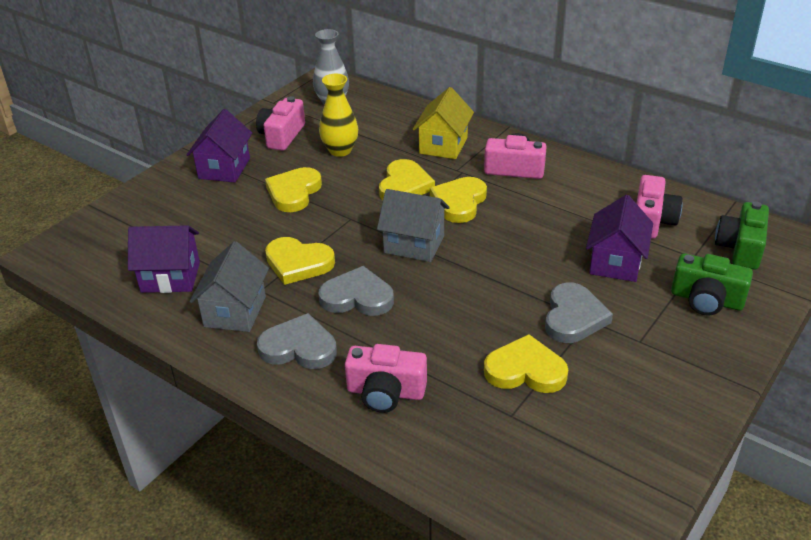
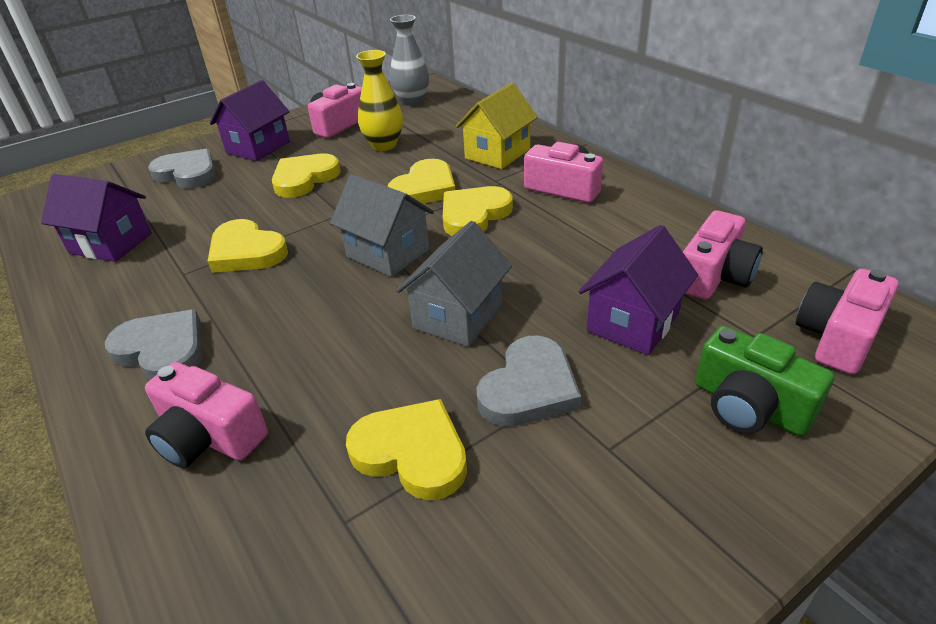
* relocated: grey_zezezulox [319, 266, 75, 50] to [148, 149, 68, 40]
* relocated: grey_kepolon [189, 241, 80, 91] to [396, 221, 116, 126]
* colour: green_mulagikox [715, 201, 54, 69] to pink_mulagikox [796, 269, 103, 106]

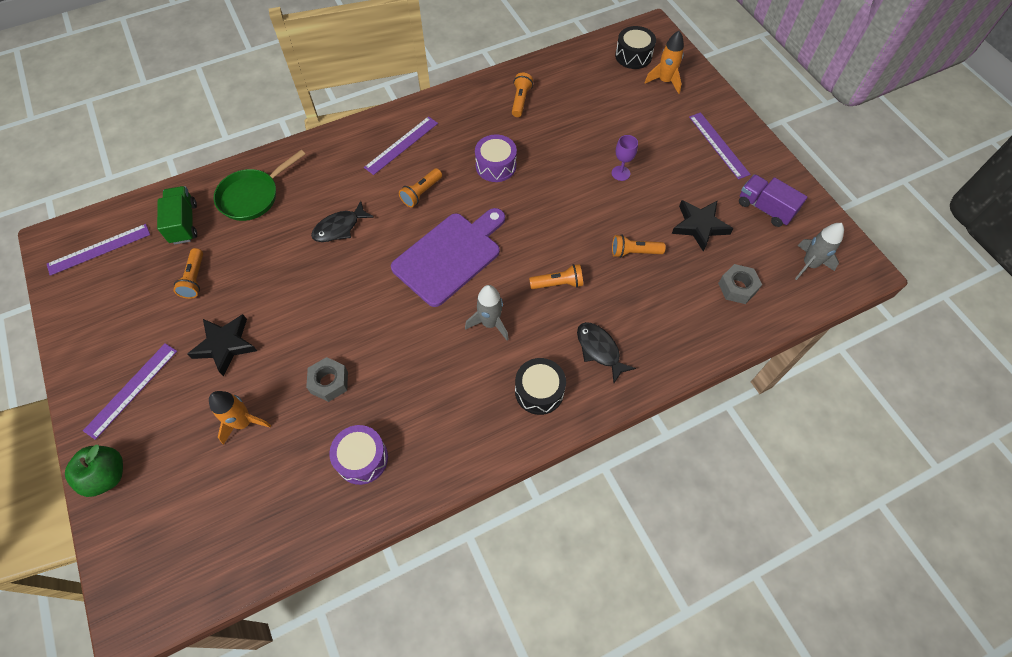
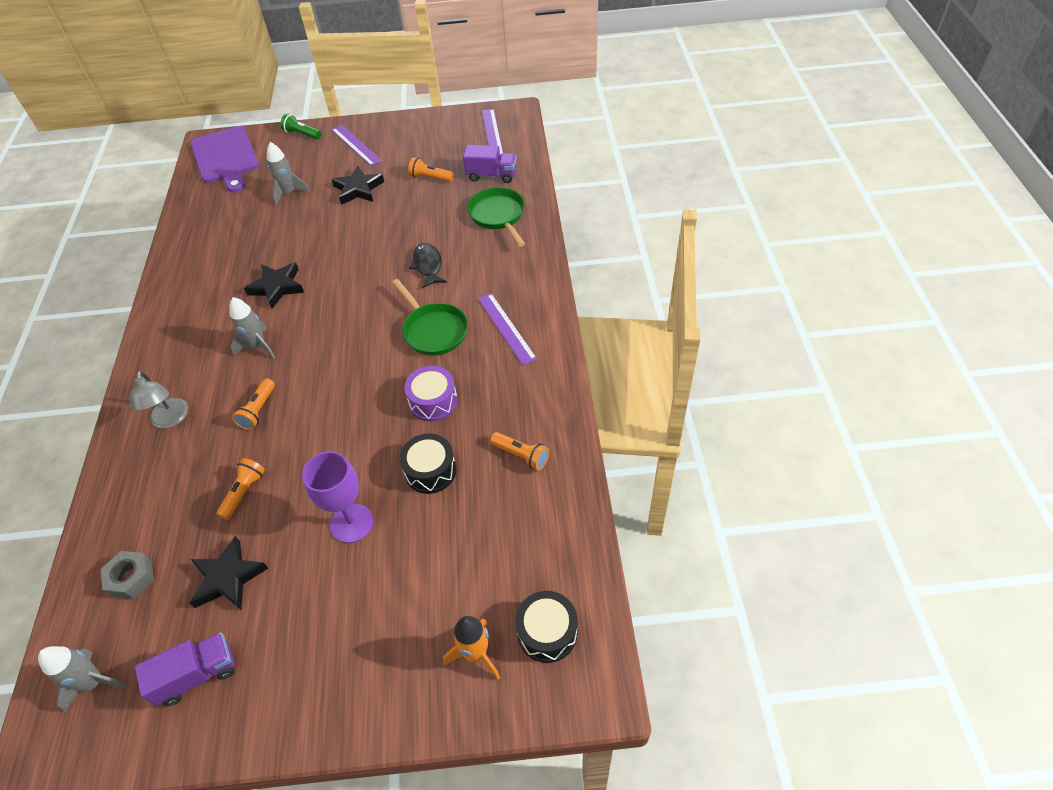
* exchanged: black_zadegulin [577, 322, 59, 61] to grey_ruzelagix [130, 371, 58, 58]
* relocated: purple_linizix [391, 208, 114, 99] to [190, 126, 69, 67]
* appeared: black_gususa [244, 262, 60, 47]
* colour: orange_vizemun [209, 391, 62, 54] to grey_vizemun [267, 142, 43, 64]
* exchanged: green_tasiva [65, 445, 58, 52] to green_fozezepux [280, 114, 41, 26]
* size: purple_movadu [611, 135, 27, 46] = [302, 451, 71, 92] x1.74
* exchanged: orange_fozezepux [399, 168, 43, 39] to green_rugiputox [392, 279, 76, 77]
* relocated: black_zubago [515, 358, 51, 57] to [400, 433, 56, 61]
* colour: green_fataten [157, 186, 40, 59] to purple_fataten [463, 145, 54, 38]
* missing: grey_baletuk [306, 357, 42, 45]
* missing: purple_zubago [329, 425, 59, 60]
* missing: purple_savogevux [689, 112, 62, 68]

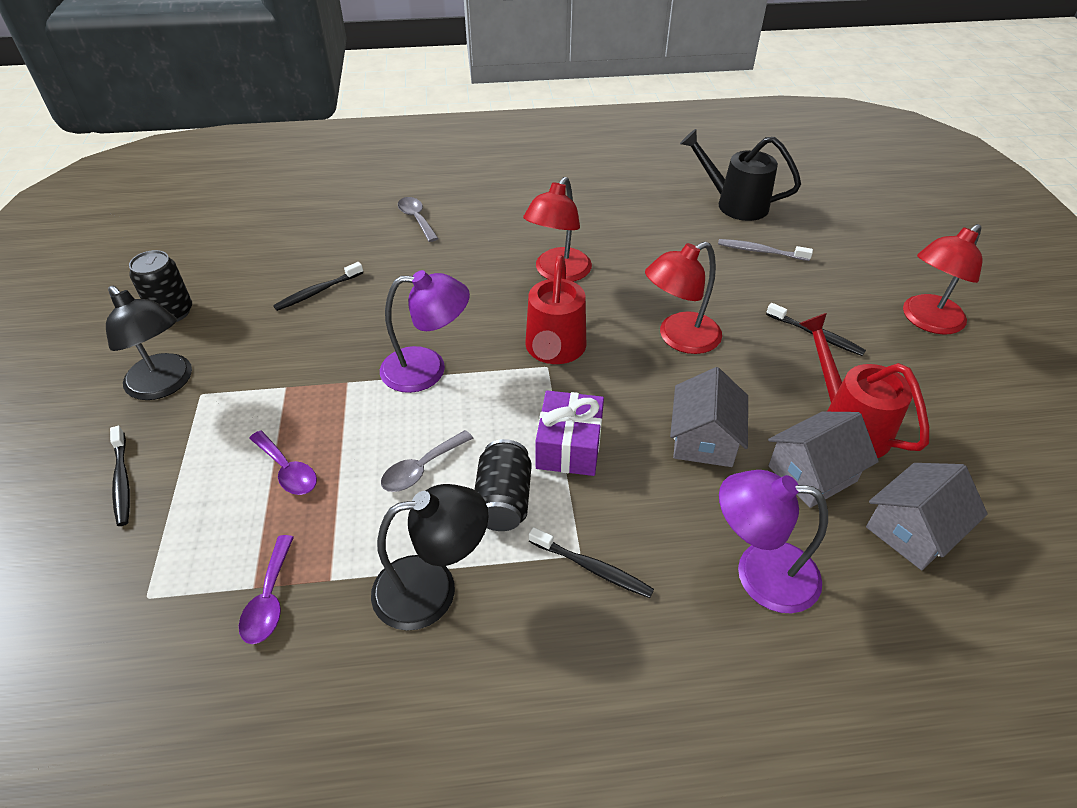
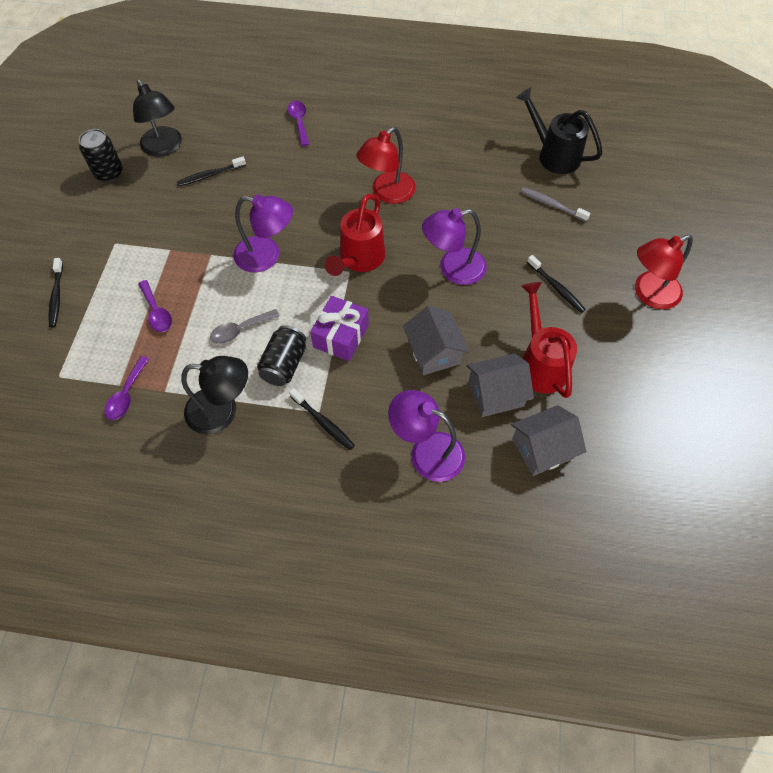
* relocated: black_ruzelagix [106, 286, 86, 114] to [133, 79, 49, 78]
* colour: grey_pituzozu [398, 197, 40, 45] to purple_pituzozu [287, 101, 22, 45]
* spun: grey_kepolon [670, 367, 78, 100] = [403, 306, 66, 69] 45 degrees counterclockwise
* colour: red_ruzelagix [645, 242, 77, 112] to purple_ruzelagix [422, 208, 65, 77]

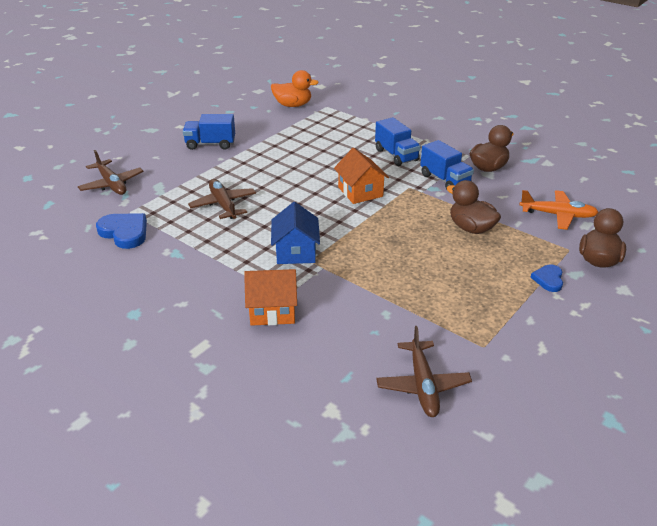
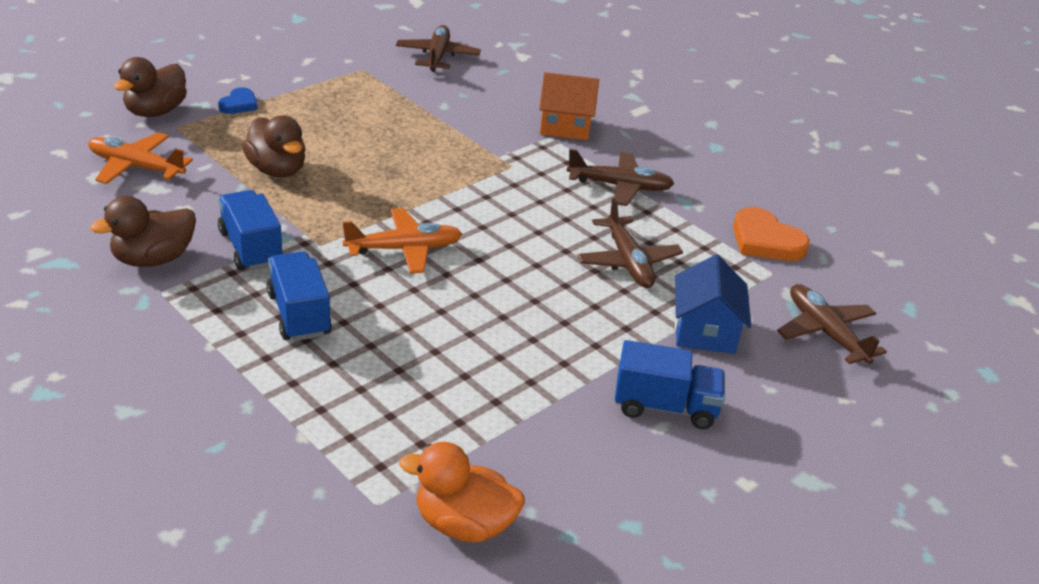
* exchanged: orange_kepolon [334, 148, 55, 56] to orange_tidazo [343, 208, 119, 66]
* appeared: brown_tidazo [567, 149, 107, 57]
* relocated: blue_kepolon [271, 202, 49, 62] to [675, 254, 76, 100]
* colour: blue_zezezulox [96, 213, 51, 36] to orange_zezezulox [733, 207, 77, 54]

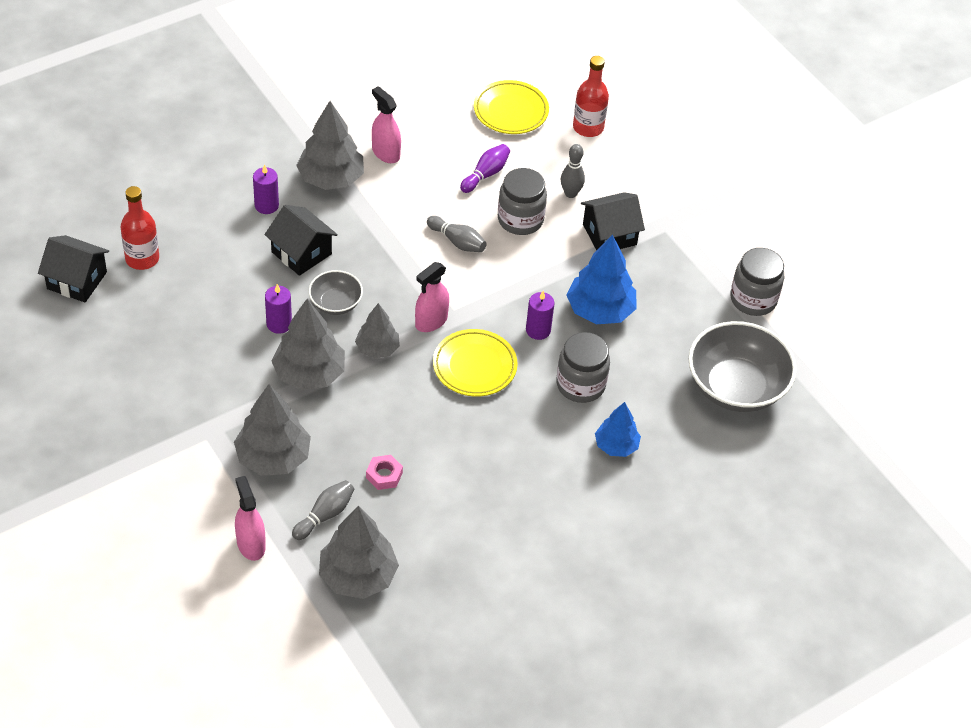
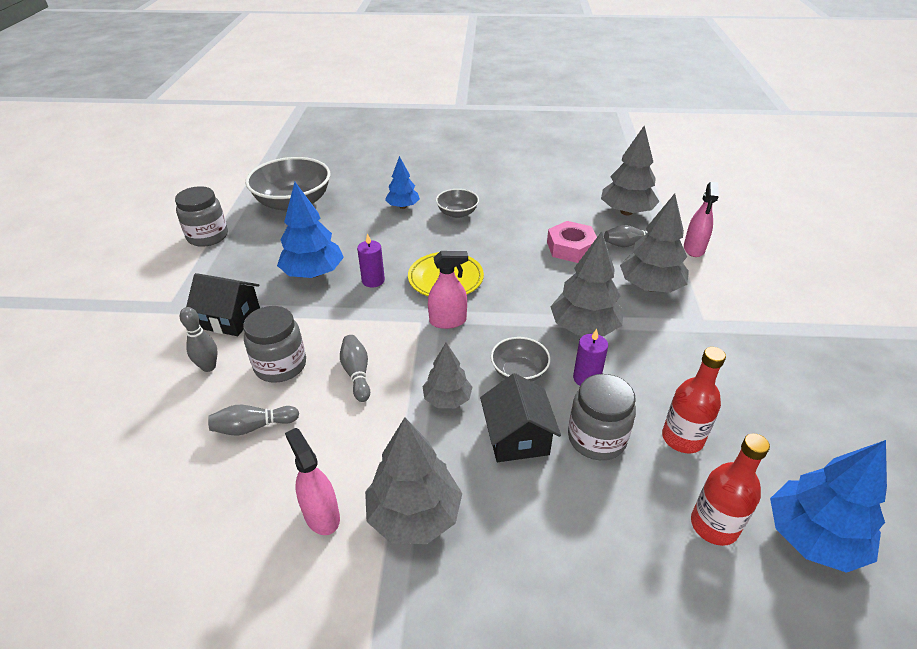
* colour: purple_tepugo [460, 144, 50, 49] to grey_tepugo [208, 405, 91, 31]
* spun: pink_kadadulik [372, 86, 29, 77] = [285, 428, 55, 107] 150 degrees clockwise
* relocated: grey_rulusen [355, 303, 45, 55] to [422, 342, 50, 66]
* appeared: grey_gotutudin [436, 189, 43, 29]
* size: pink_baletuk [366, 455, 37, 35] = [547, 221, 50, 42] x1.72
* relocated: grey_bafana [556, 332, 54, 71] to [568, 374, 68, 86]
* relocated: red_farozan [573, 56, 36, 81] to [662, 347, 64, 106]
* exchanged: black_kepolon [38, 235, 71, 67] to blue_rulusen [770, 440, 117, 133]
* missing: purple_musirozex [253, 164, 26, 50]
* missing: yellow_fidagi [474, 80, 75, 54]

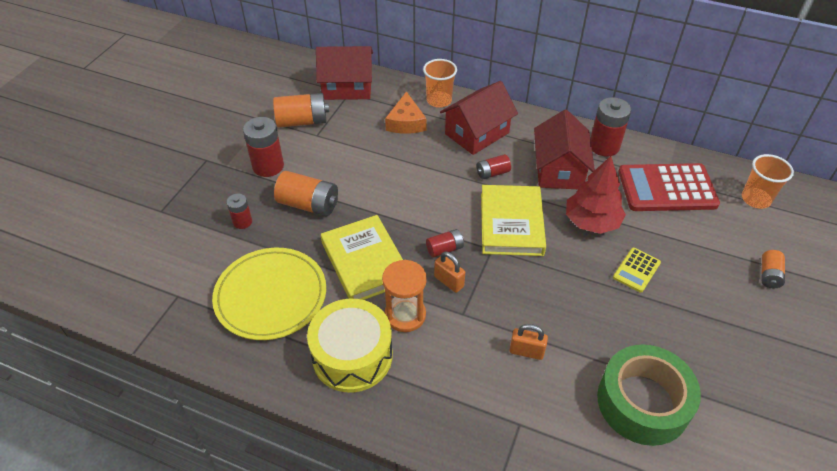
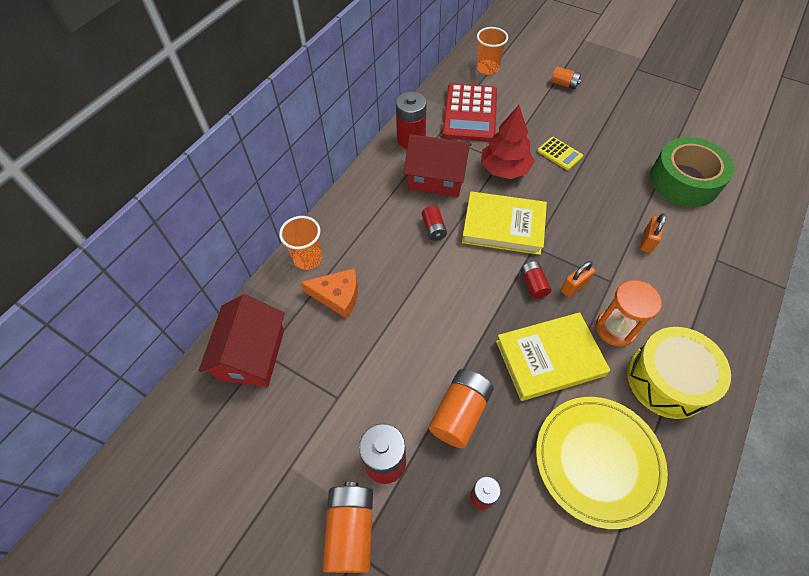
* relocated: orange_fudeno [273, 93, 56, 35] to [323, 482, 50, 91]
* missing: red_kepolon [440, 81, 78, 74]

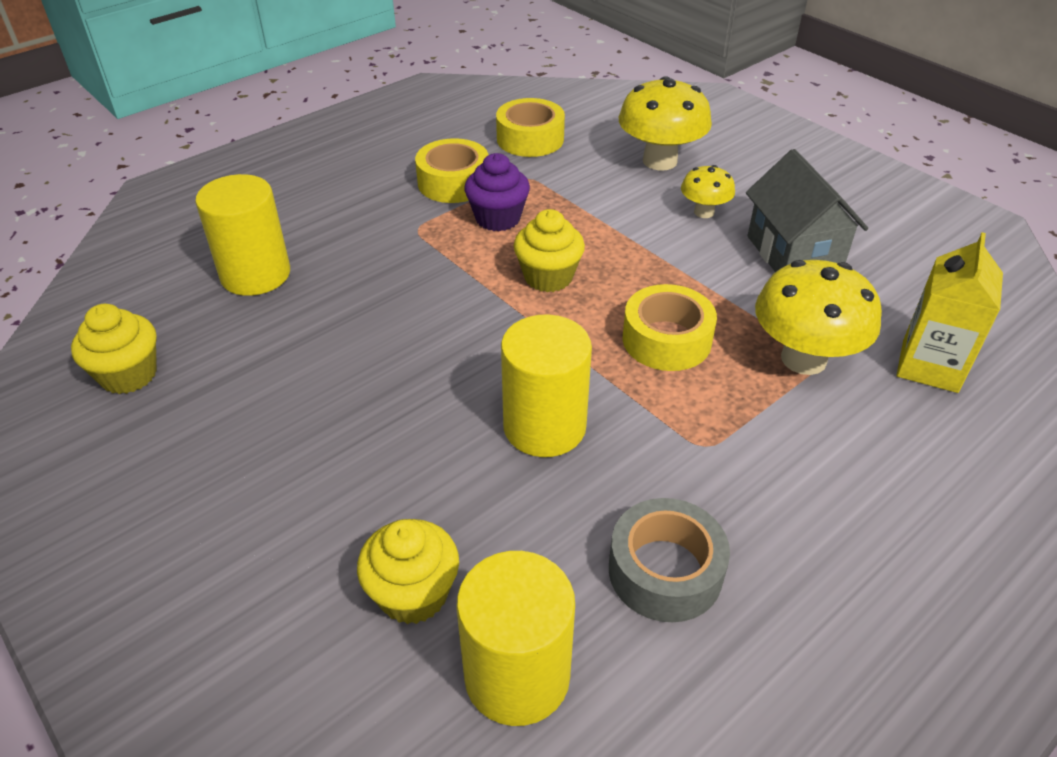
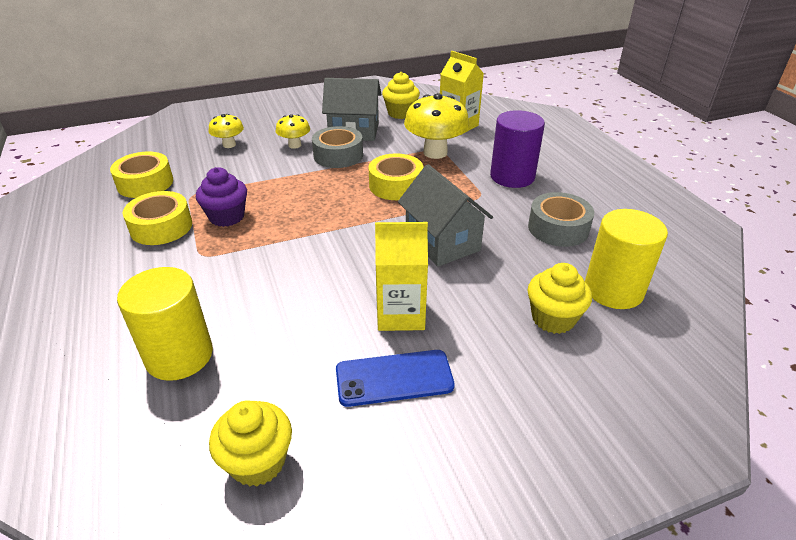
* size: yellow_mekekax [619, 76, 93, 95] = [209, 114, 35, 34] x0.55
* appeared: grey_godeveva [312, 126, 51, 42]
* appeared: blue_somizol [336, 350, 119, 57]
* appeared: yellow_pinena [375, 222, 53, 109]
* relocated: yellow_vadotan [514, 209, 71, 83] to [382, 72, 38, 47]
* exchanged: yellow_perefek [501, 314, 91, 143] to grey_kepolon [398, 164, 95, 103]
* appeared: purple_perefek [490, 110, 55, 78]

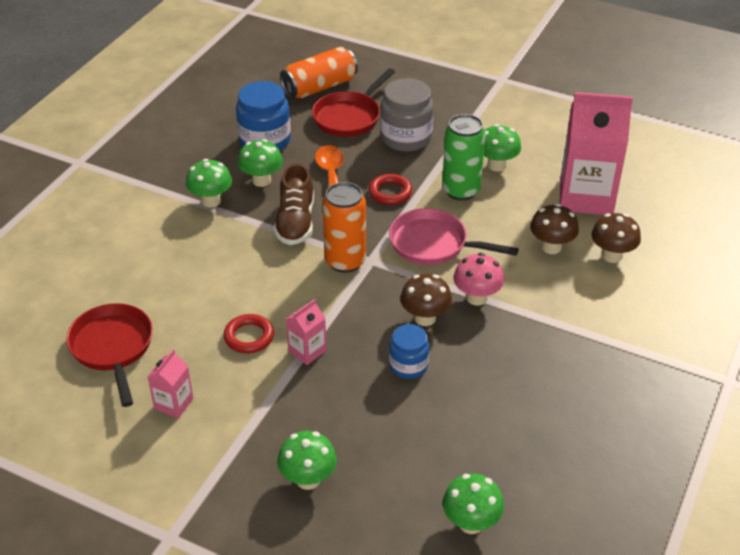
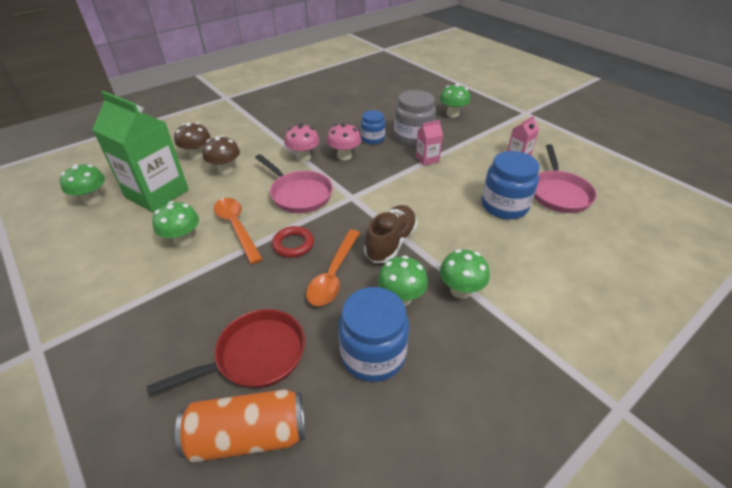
* relocated: green_mekekax [442, 473, 62, 61] to [60, 164, 45, 41]
* colour: pink_pinena [560, 92, 73, 123] to green_pinena [92, 91, 97, 121]
* exchanged: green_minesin [442, 114, 44, 87] to orange_pituzozu [214, 198, 49, 66]
* colour: brown_mekekax [400, 274, 52, 52] to pink_mekekax [327, 123, 34, 37]
* relocated: grey_bafana [380, 78, 54, 74] to [394, 90, 42, 57]
* appeared: blue_bafana [482, 151, 57, 68]
* colour: red_rugiputox [66, 303, 87, 104] to pink_rugiputox [534, 144, 63, 69]
* missing: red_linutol [224, 314, 50, 39]
* missing: orange_minesin [323, 182, 43, 91]

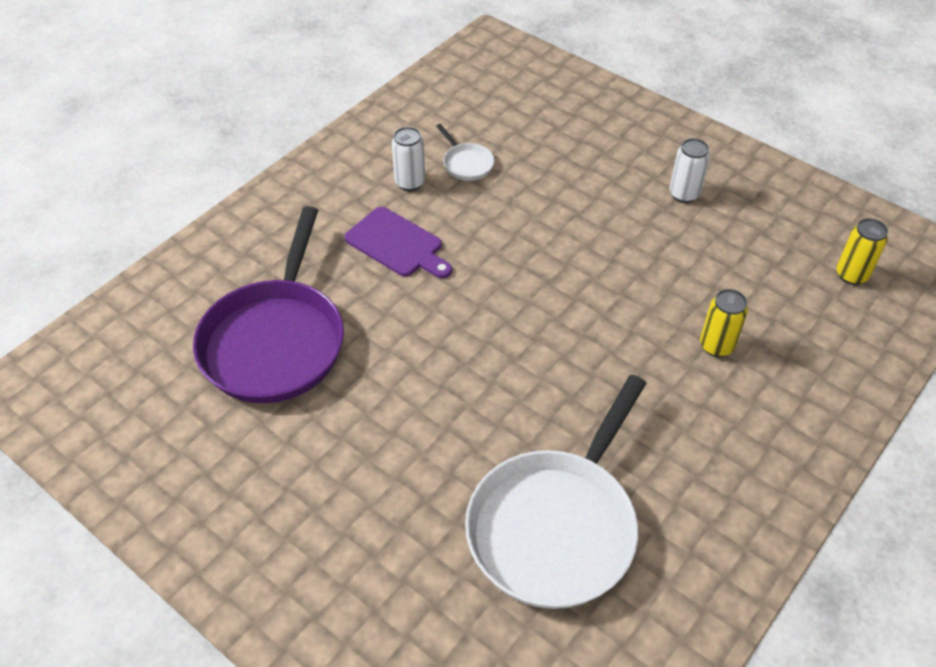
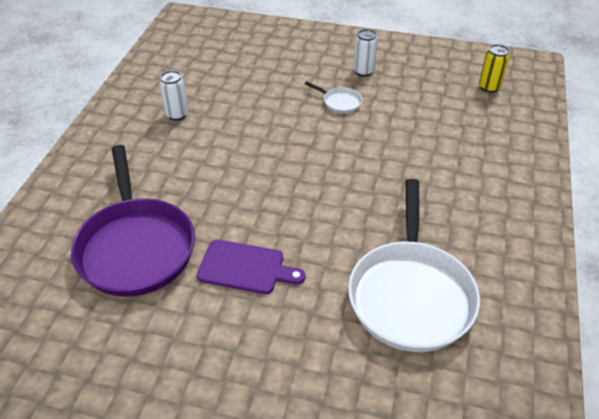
* relocated: purple_linizix [344, 207, 108, 71] to [197, 239, 108, 55]
* relocated: white_rugiputox [436, 124, 58, 57] to [305, 81, 57, 32]
* missing: yellow_minesin [700, 289, 48, 68]

